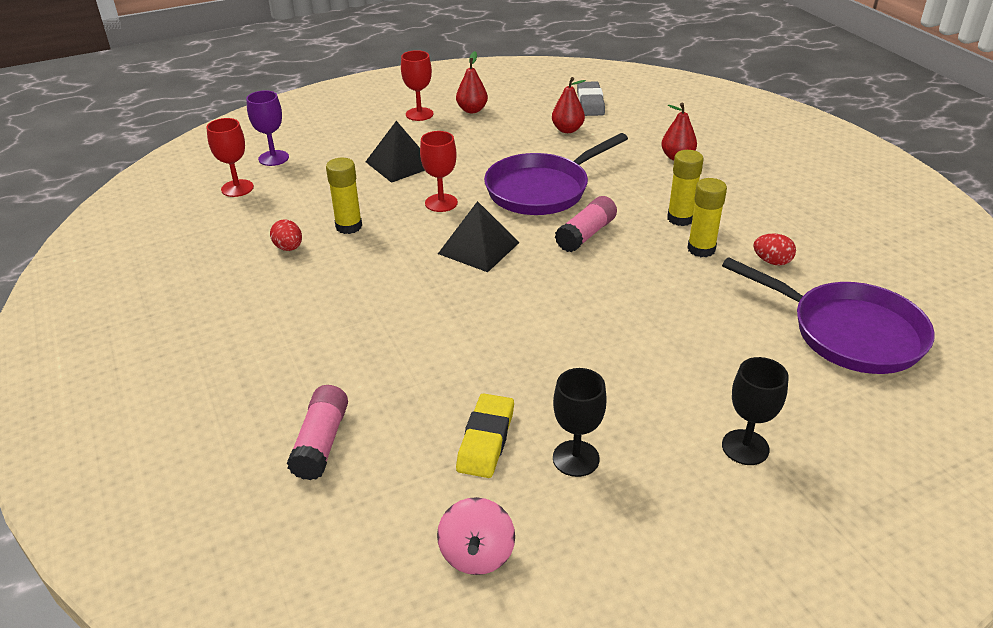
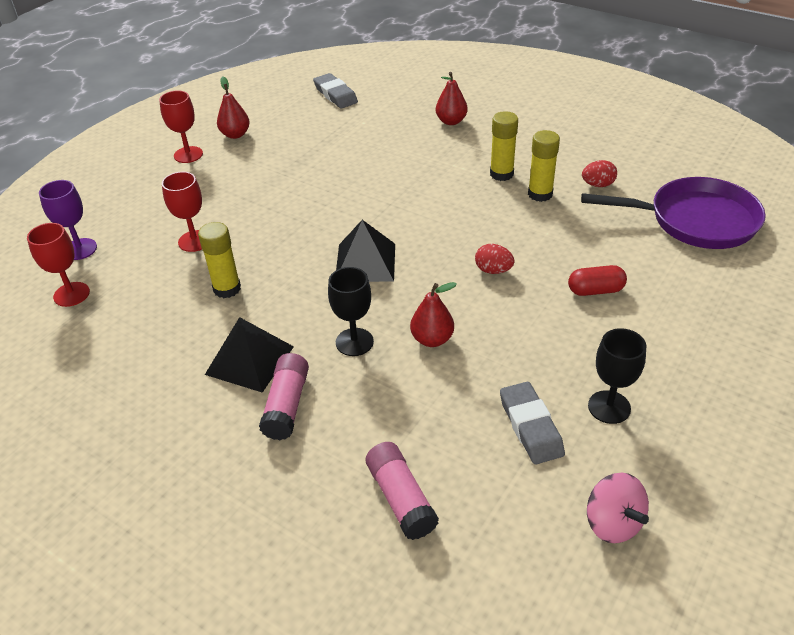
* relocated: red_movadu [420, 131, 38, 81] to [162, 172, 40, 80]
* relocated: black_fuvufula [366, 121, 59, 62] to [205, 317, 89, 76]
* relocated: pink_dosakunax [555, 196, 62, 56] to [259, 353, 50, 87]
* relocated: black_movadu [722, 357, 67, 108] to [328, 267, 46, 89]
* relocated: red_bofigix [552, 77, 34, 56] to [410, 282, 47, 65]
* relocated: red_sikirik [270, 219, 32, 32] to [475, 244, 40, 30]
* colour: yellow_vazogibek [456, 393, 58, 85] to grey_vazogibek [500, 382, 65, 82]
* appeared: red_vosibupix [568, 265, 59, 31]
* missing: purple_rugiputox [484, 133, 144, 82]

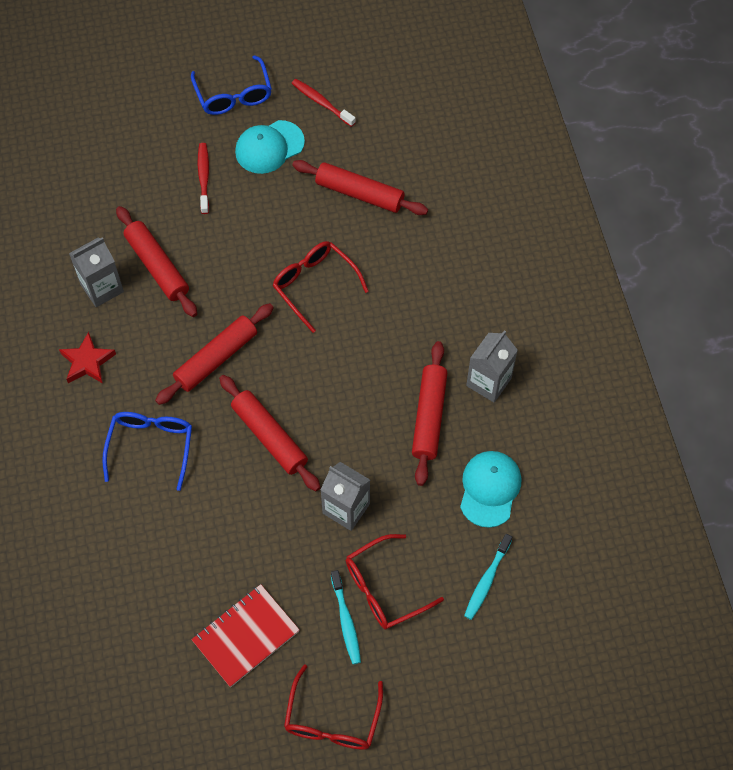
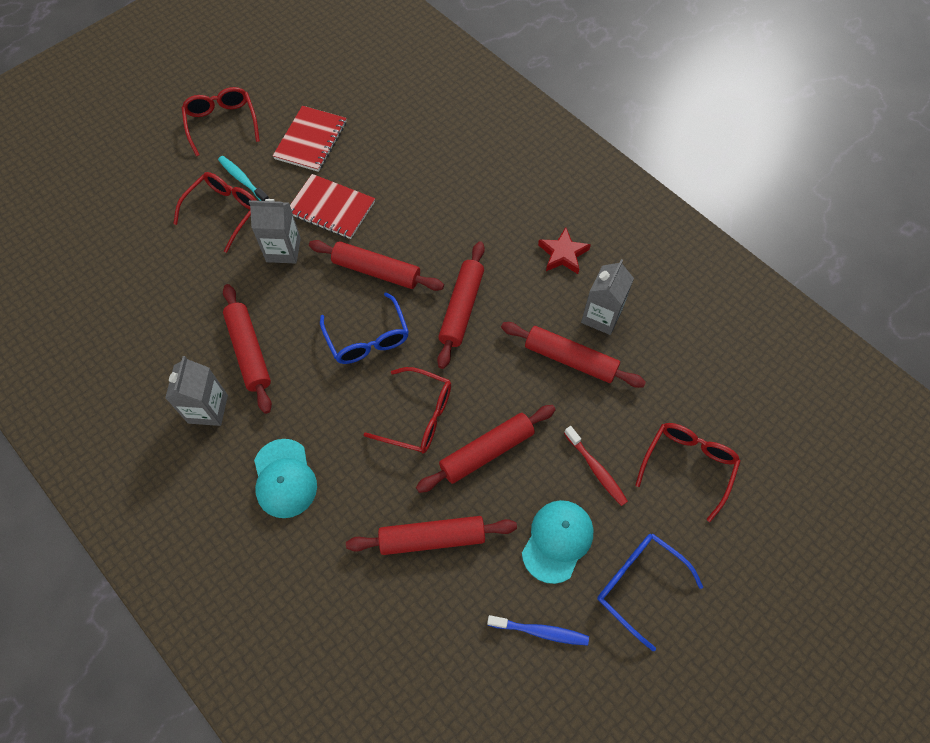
* relocated: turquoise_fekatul [460, 451, 62, 77] to [254, 439, 63, 79]
* appeared: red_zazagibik [290, 174, 85, 65]
* relocated: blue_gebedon [102, 412, 90, 79] to [320, 292, 89, 72]
* appeared: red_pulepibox [416, 405, 140, 88]
* colour: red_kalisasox [292, 79, 64, 48] to blue_kalisasox [487, 615, 102, 31]
* appeared: red_gebedon [635, 423, 106, 99]
* missing: turquoise_kalisasox [464, 534, 48, 86]

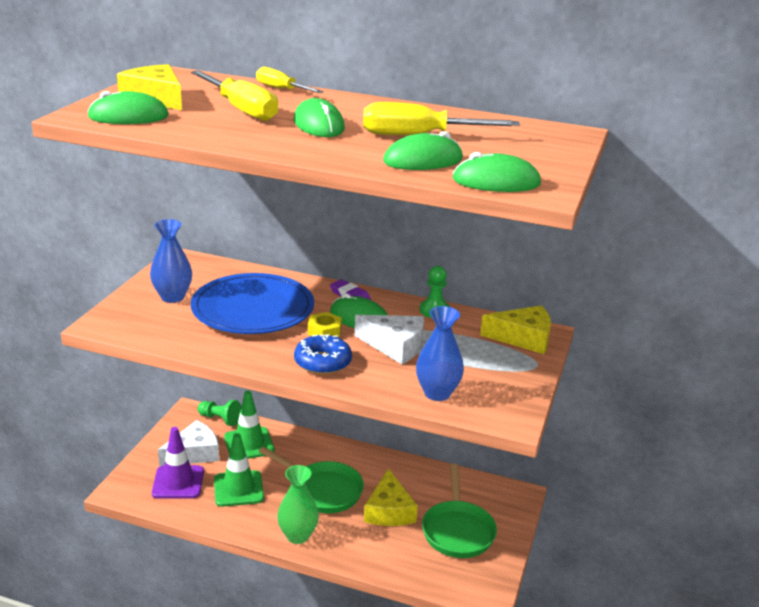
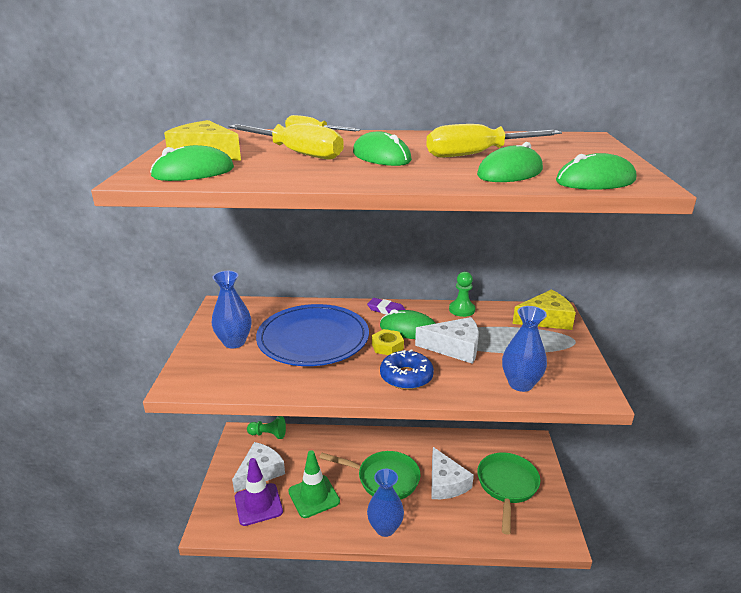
* colour: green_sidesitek [277, 465, 42, 79] to blue_sidesitek [367, 469, 37, 68]
* colour: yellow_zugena [364, 468, 54, 58] to white_zugena [431, 447, 43, 52]
* spun: green_rugiputox [422, 464, 75, 94] = [477, 453, 63, 82] 150 degrees counterclockwise
* missing: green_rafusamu [224, 391, 51, 68]

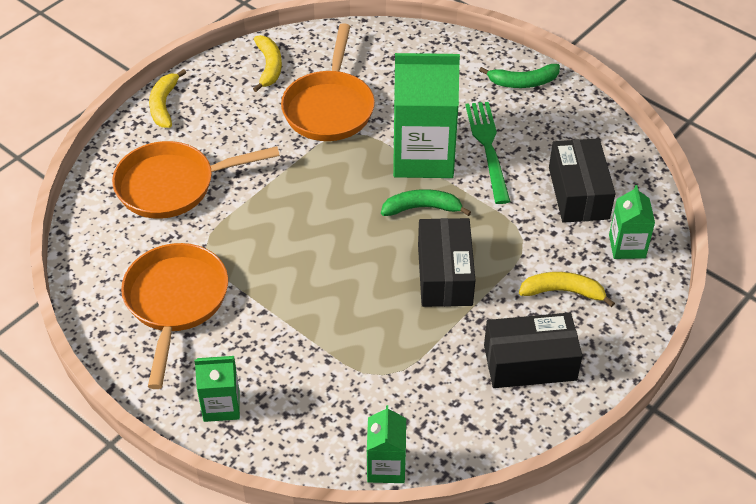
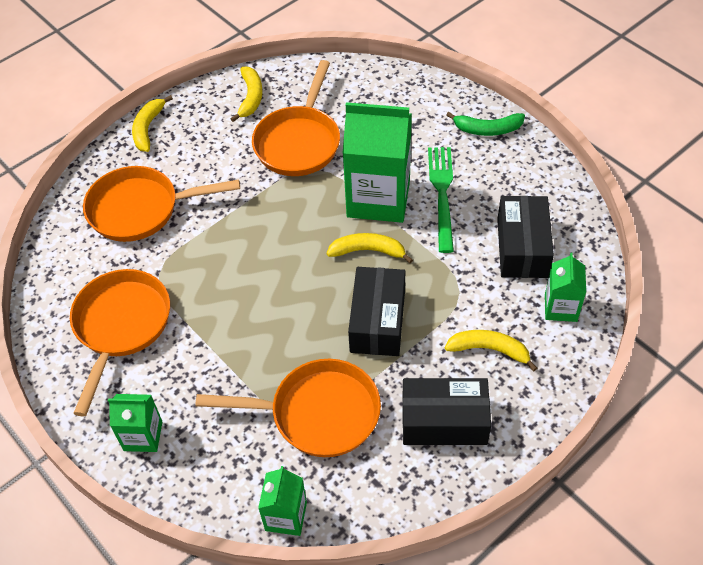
* appeared: orange_rugiputox [195, 359, 186, 98]
* colour: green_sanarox [381, 189, 90, 27] to yellow_sanarox [327, 233, 86, 30]

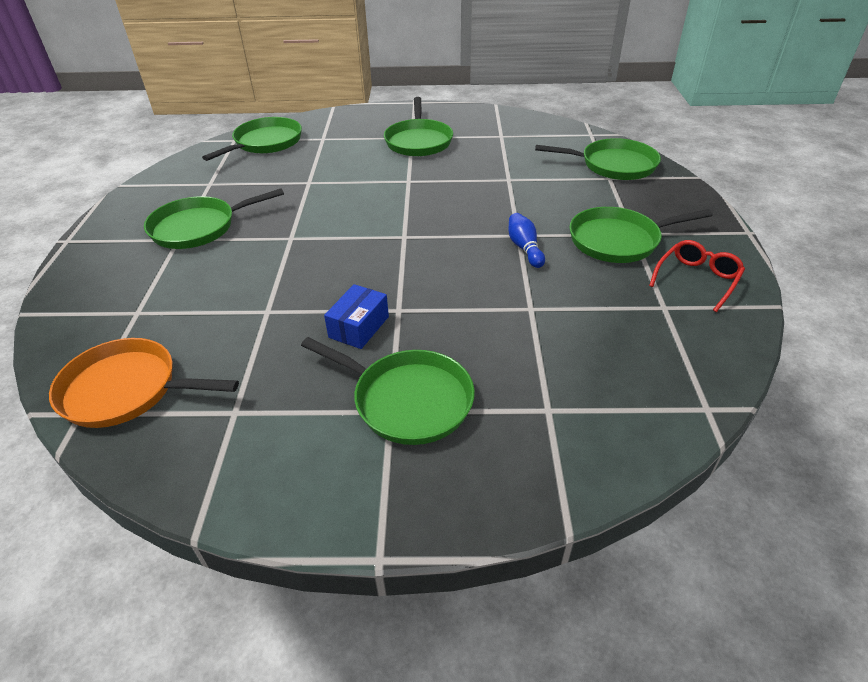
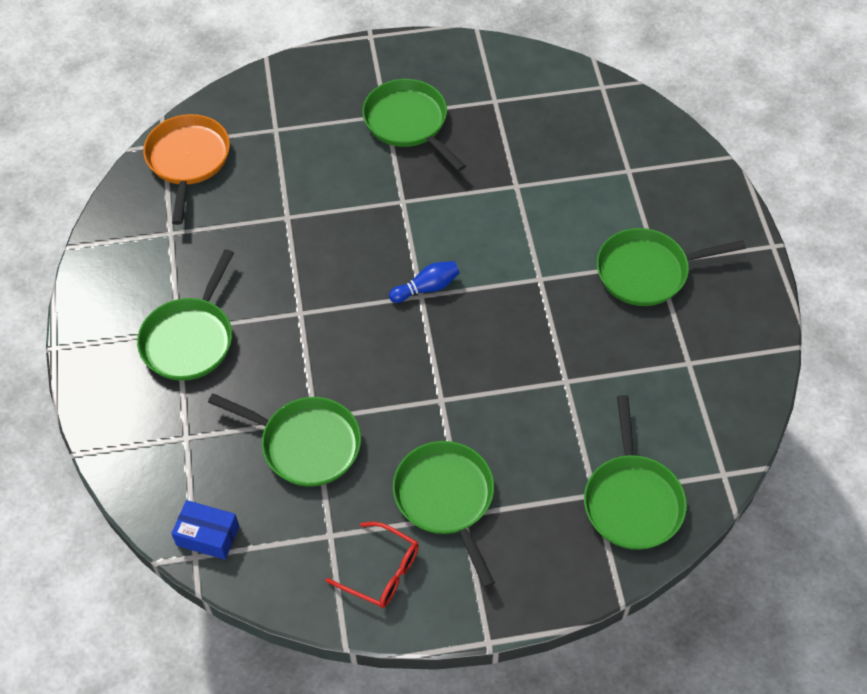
* relocated: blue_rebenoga [324, 284, 65, 65] to [171, 500, 68, 60]
* relocated: green_rugiputox [202, 117, 100, 44] to [208, 393, 153, 94]
* relocated: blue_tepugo [509, 213, 36, 55] to [389, 261, 71, 42]

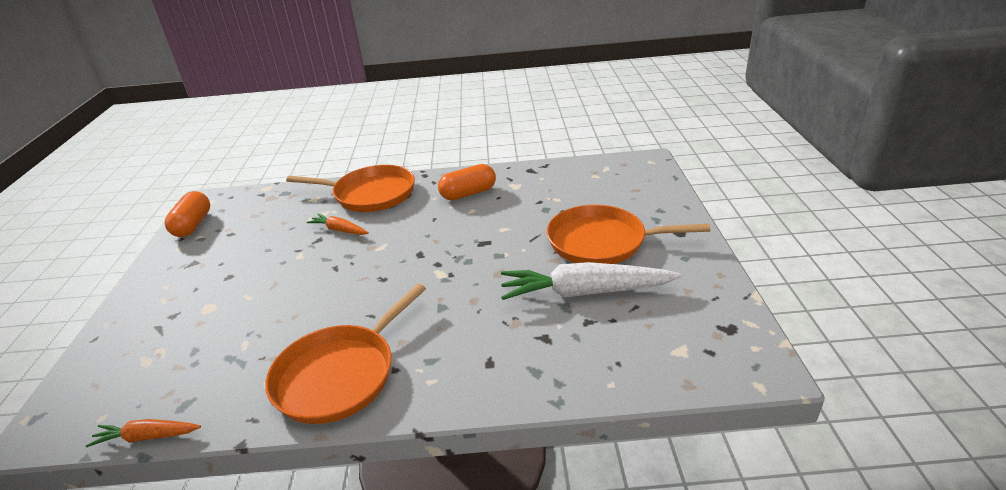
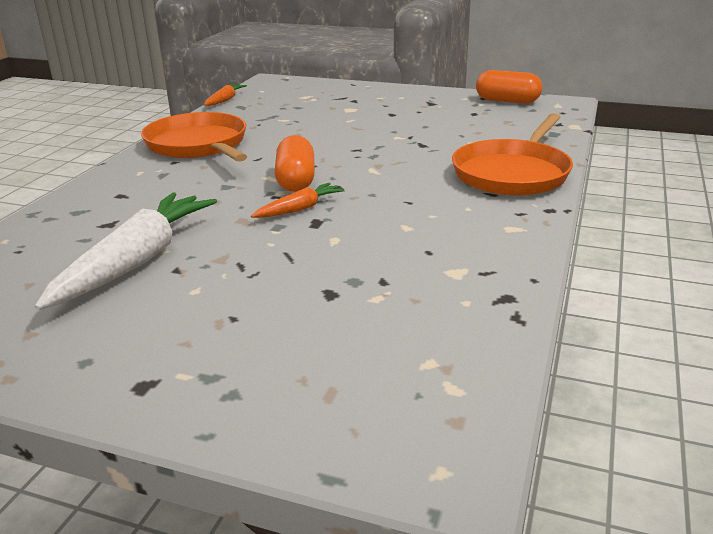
* relocated: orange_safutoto [307, 214, 62, 21] to [251, 183, 94, 35]
* relocated: orange_vosibupix [438, 164, 58, 36] to [275, 135, 40, 57]
* missing: orange_rugiputox [547, 204, 163, 60]

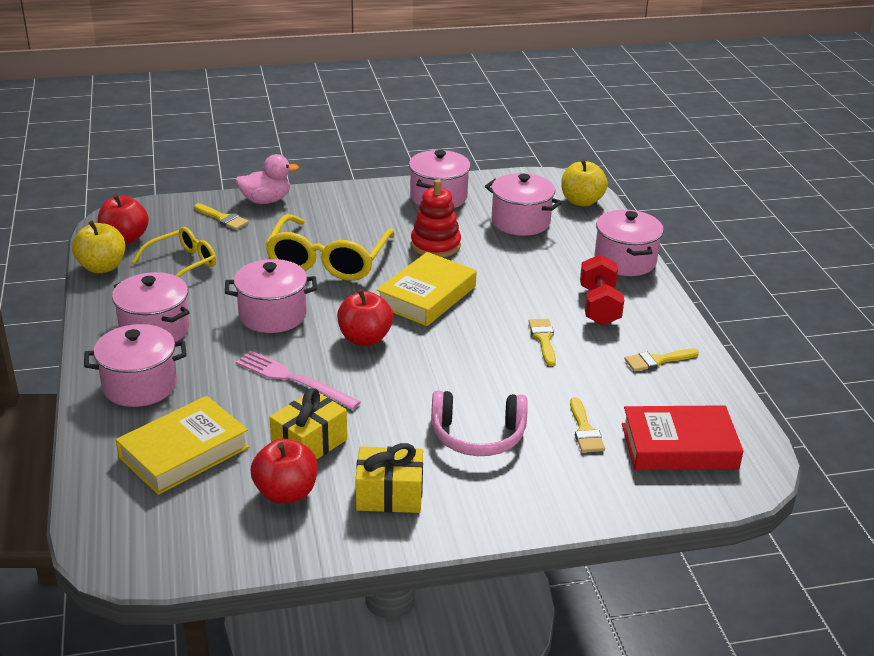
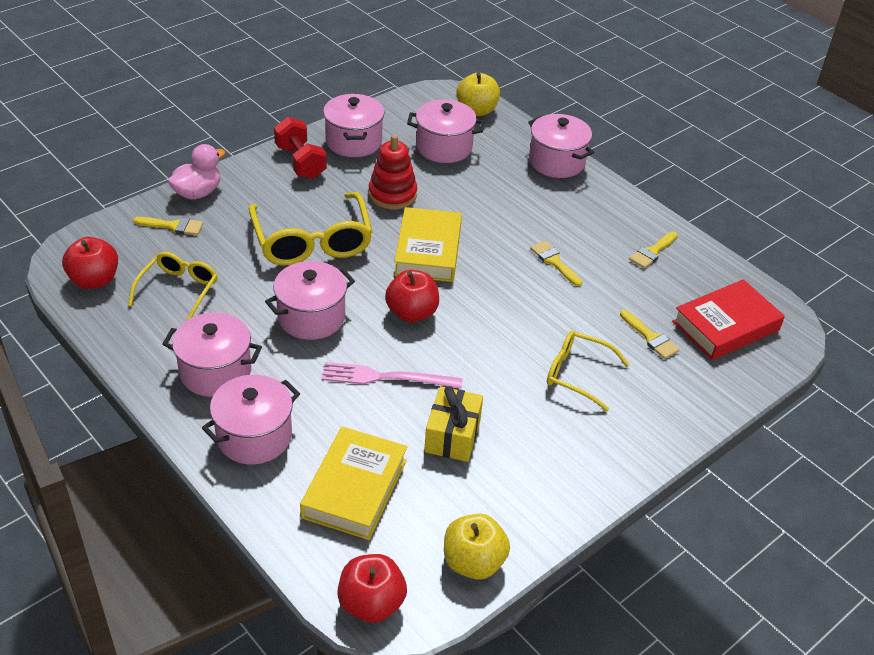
* relocated: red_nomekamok [580, 254, 44, 72] to [274, 117, 53, 62]
* relocated: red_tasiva [251, 439, 66, 65] to [337, 554, 70, 69]
* relocated: yellow_tasiva [72, 221, 53, 52] to [444, 514, 66, 66]
* exchanged: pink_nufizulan [431, 391, 97, 65] to yellow_gebedon [547, 331, 83, 80]
* missing: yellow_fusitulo [355, 443, 68, 70]

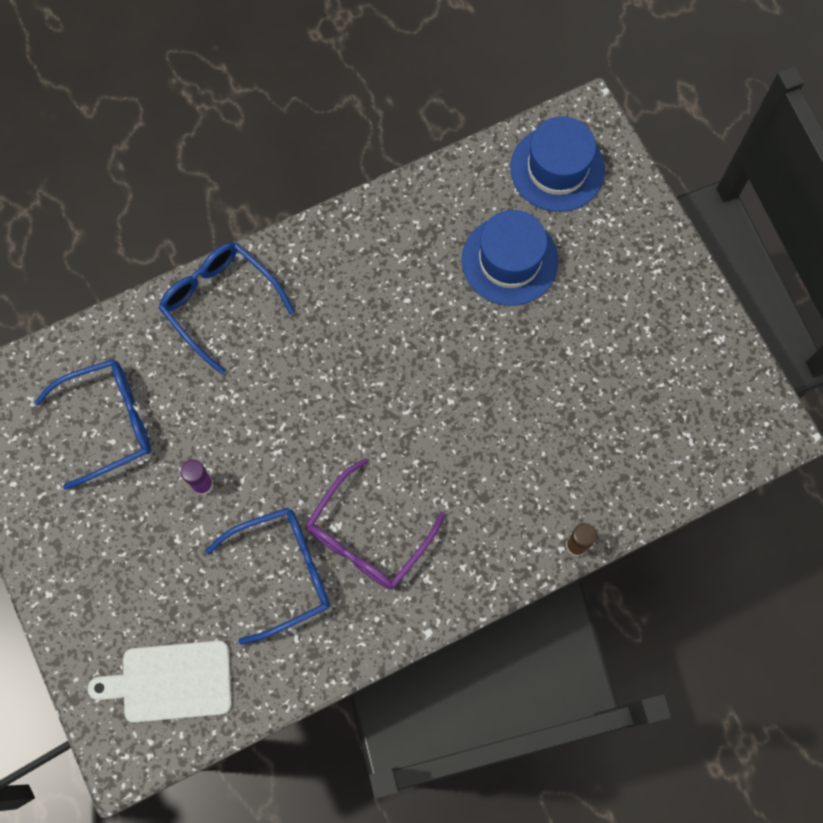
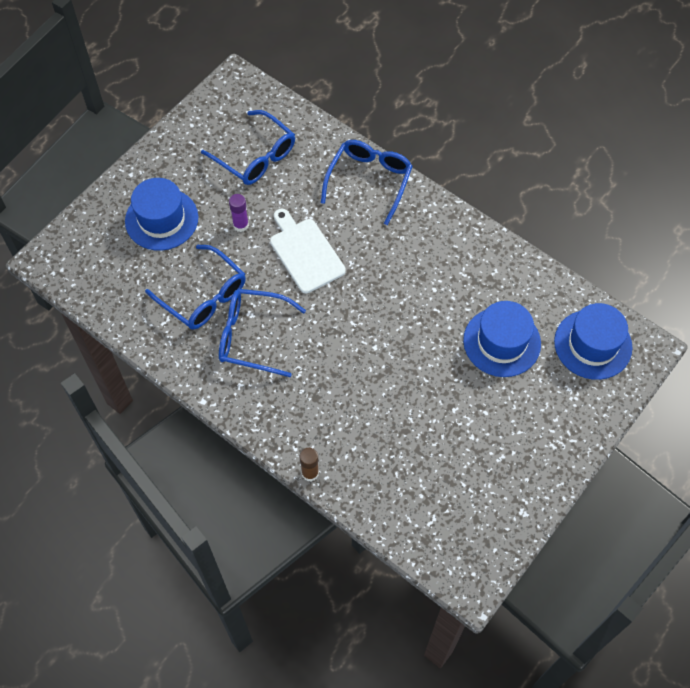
* appeared: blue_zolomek [125, 178, 73, 73]
* colour: purple_gebedon [306, 458, 139, 131] to blue_gebedon [219, 289, 87, 88]
* relocated: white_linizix [88, 640, 144, 83] to [270, 209, 76, 84]

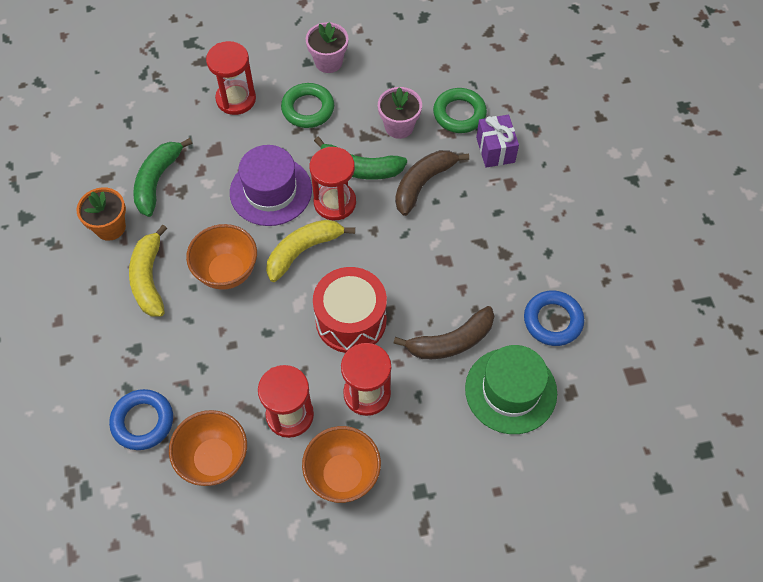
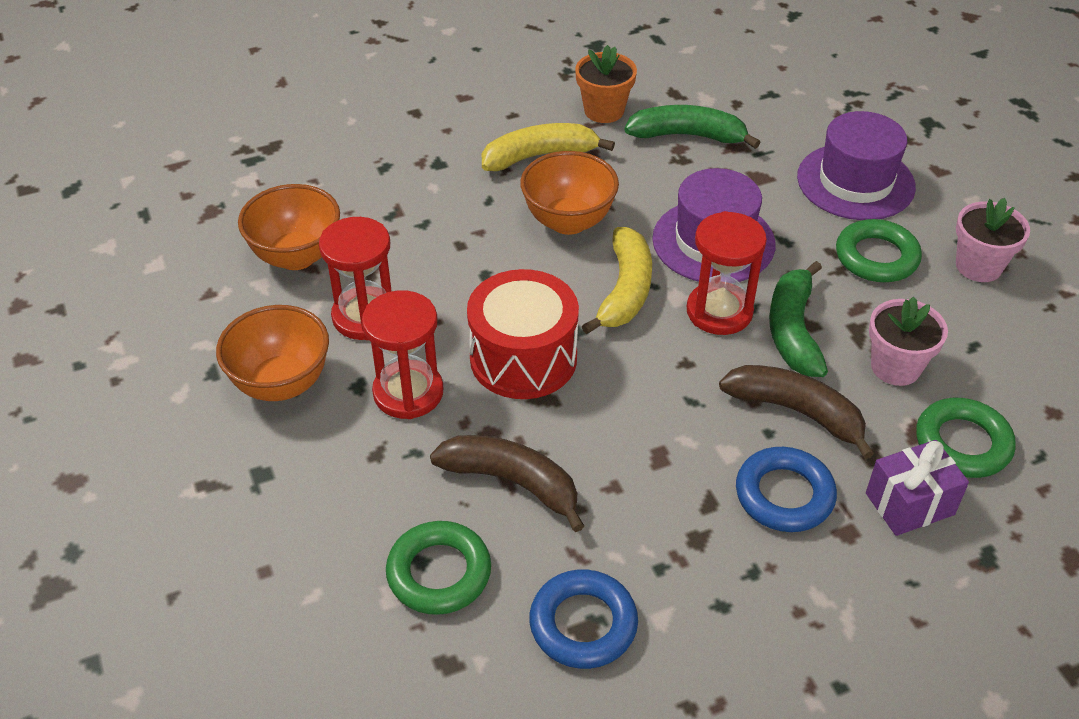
* exchanged: green_zolomek [465, 345, 92, 89] to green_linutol [386, 521, 105, 94]
* spun: brown_sanarox [393, 306, 101, 53] = [430, 435, 154, 97] 150 degrees clockwise
* spun: yellow_sanarox [266, 220, 89, 62] = [582, 227, 70, 107] 60 degrees clockwise
* relocated: blue_linutol [109, 389, 64, 61] to [736, 447, 101, 85]
* exchanged: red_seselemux [206, 41, 50, 74] to purple_zolomek [797, 111, 119, 109]

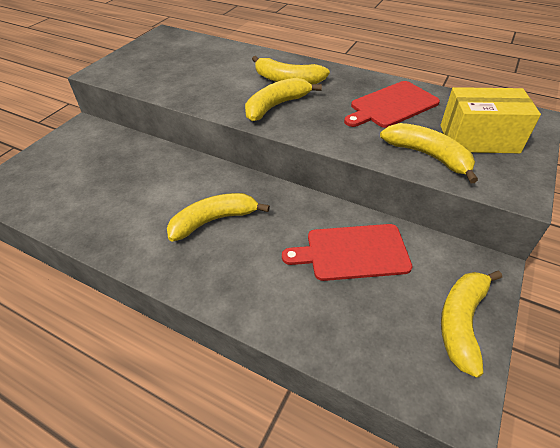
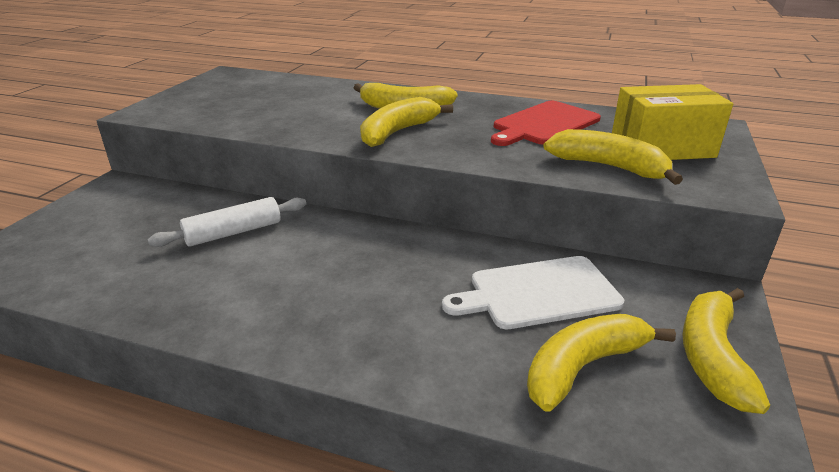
* appeared: white_pulepibox [148, 197, 158, 50]
* colour: red_linizix [282, 224, 130, 57] to white_linizix [442, 256, 182, 73]
* relocated: yellow_sanarox [167, 193, 103, 48] to [527, 314, 149, 98]

